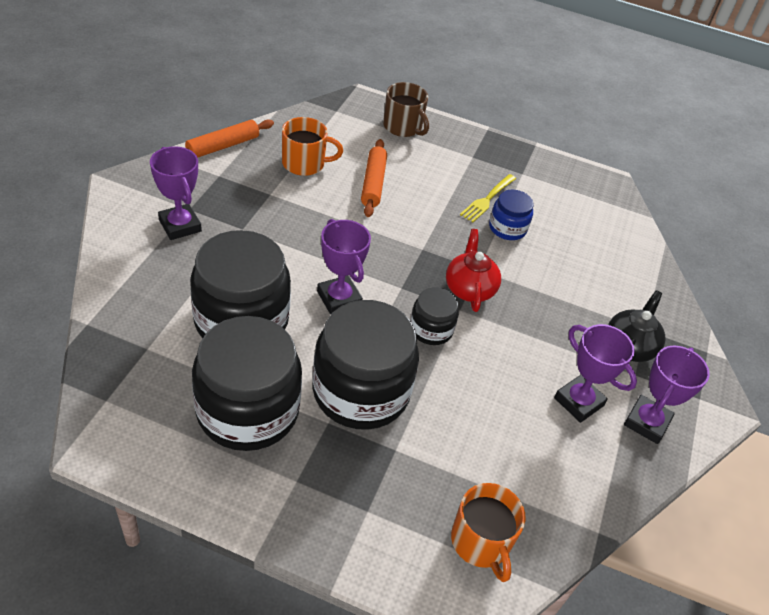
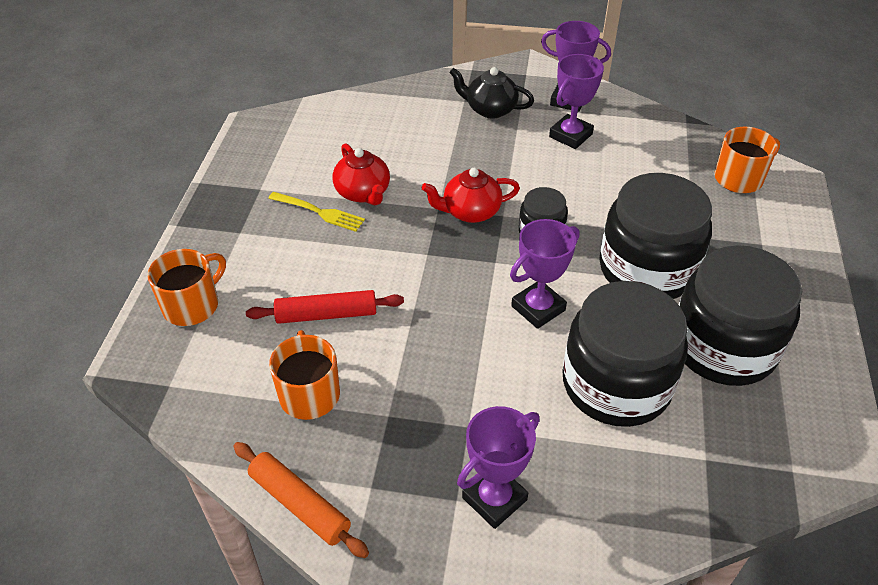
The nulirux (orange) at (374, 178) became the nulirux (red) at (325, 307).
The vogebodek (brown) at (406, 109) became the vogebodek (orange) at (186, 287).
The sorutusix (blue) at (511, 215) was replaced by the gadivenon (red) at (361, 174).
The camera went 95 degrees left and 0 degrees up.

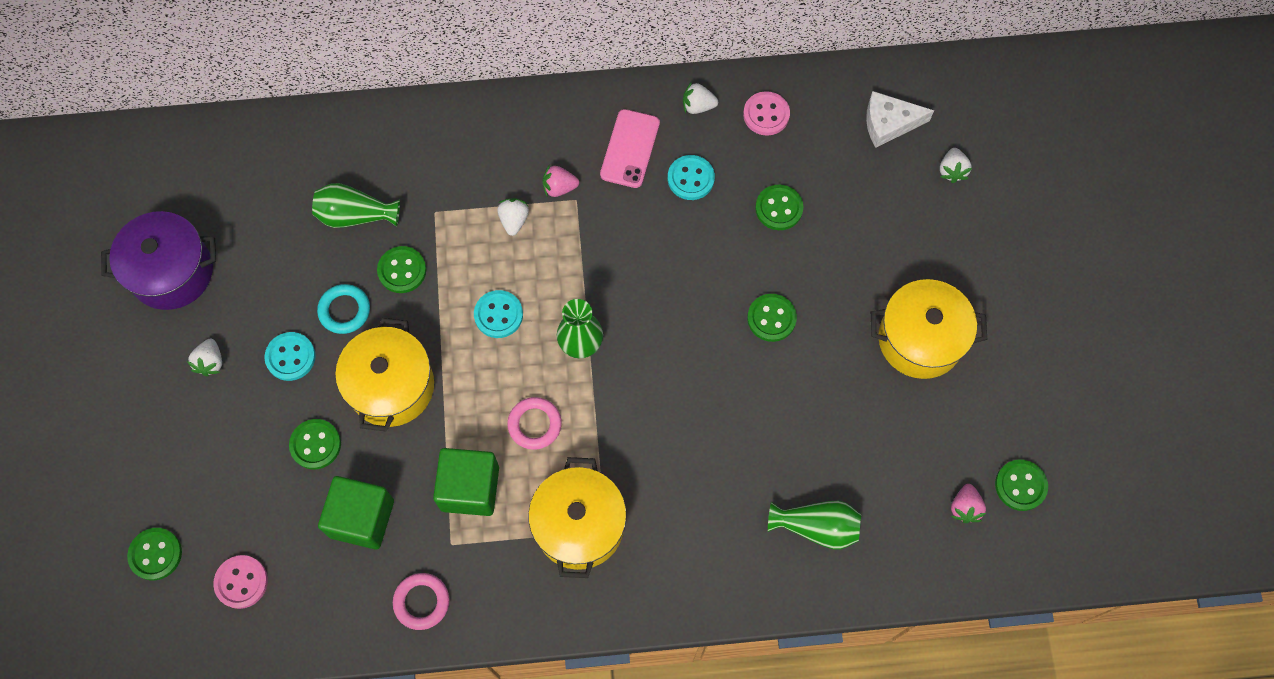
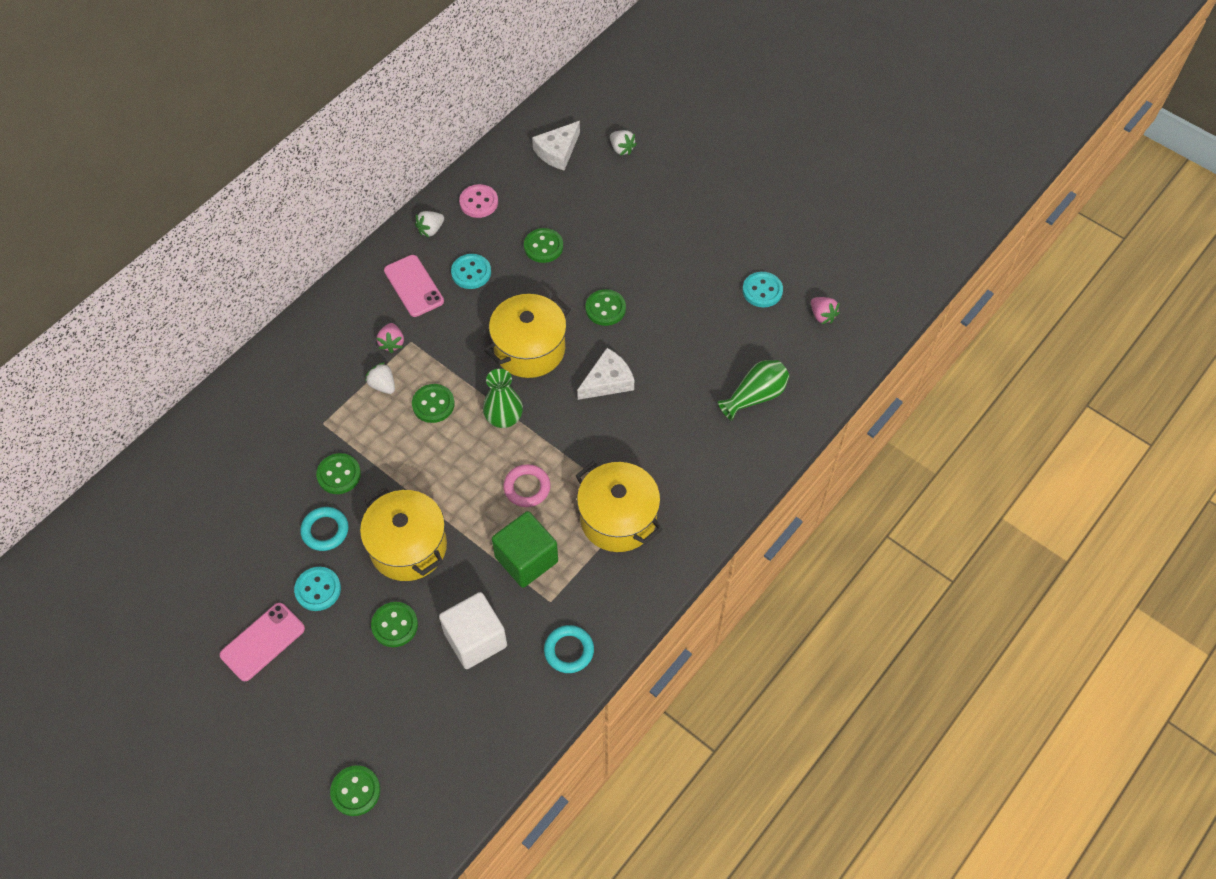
The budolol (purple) at (158, 260) disappeared.
The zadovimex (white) at (204, 357) was replaced by the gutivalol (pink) at (262, 642).
The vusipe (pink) at (240, 582) disappeared.
The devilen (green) at (356, 205) disappeared.
The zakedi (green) at (356, 512) became the zakedi (white) at (473, 630).
The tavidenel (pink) at (421, 601) became the tavidenel (turquoise) at (569, 649).
The vusipe (turquoise) moved from (498, 314) to (763, 290).
The zadovimex (pink) at (560, 181) turned 45 degrees counterclockwise.
The budolol (yellow) moved from (929, 329) to (527, 336).
The vusipe (green) moved from (1021, 485) to (433, 403).
The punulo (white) at (605, 374) appeared.
The camera went 45 degrees left and 10 degrees down.

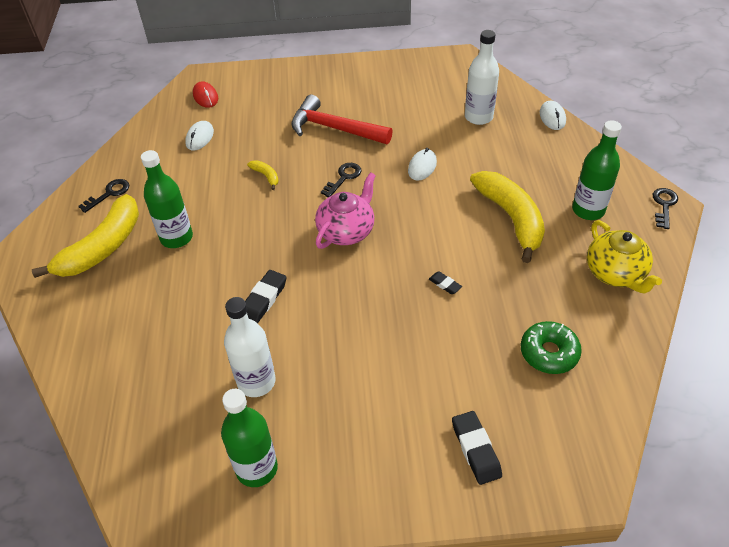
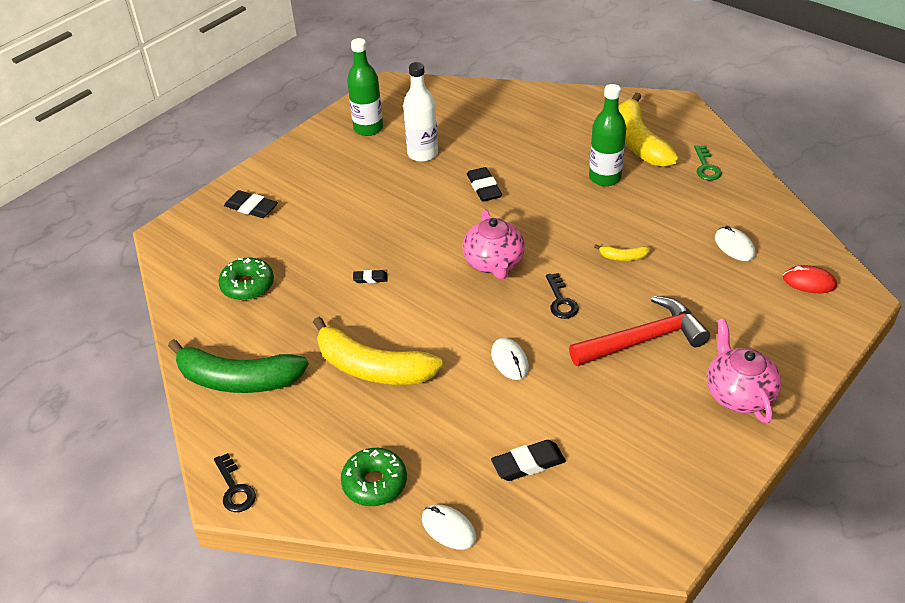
The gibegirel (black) at (103, 196) became the gibegirel (green) at (708, 162).
The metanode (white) at (482, 77) was replaced by the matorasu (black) at (528, 460).
The metanode (green) at (597, 170) disappeared.
The gadivenon (yellow) at (624, 256) was replaced by the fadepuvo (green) at (238, 366).
The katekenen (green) at (374, 477) appeared.
The gadivenon (pink) at (744, 370) appeared.
The camera went 135 degrees right and 5 degrees down.

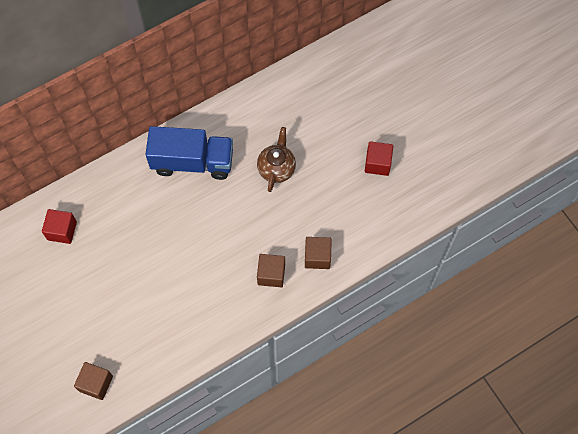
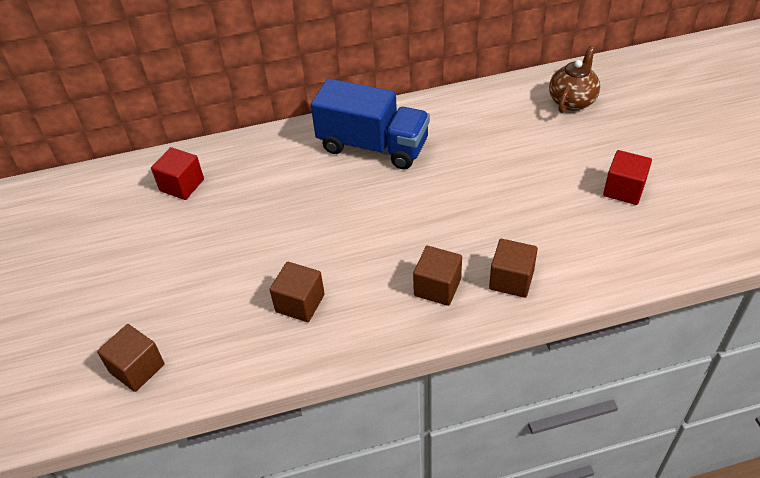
The gadivenon (brown) moved from (276, 159) to (574, 79).
The zakedi (brown) at (297, 292) appeared.
The camera went 20 degrees right and 20 degrees down.

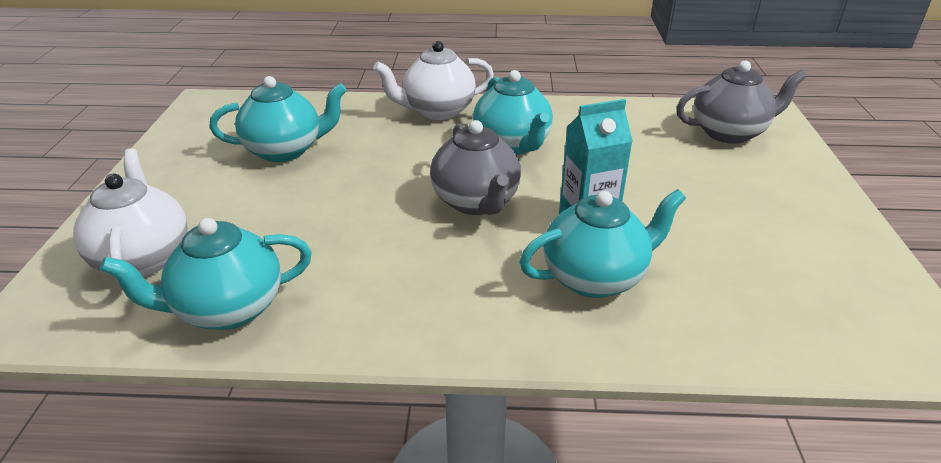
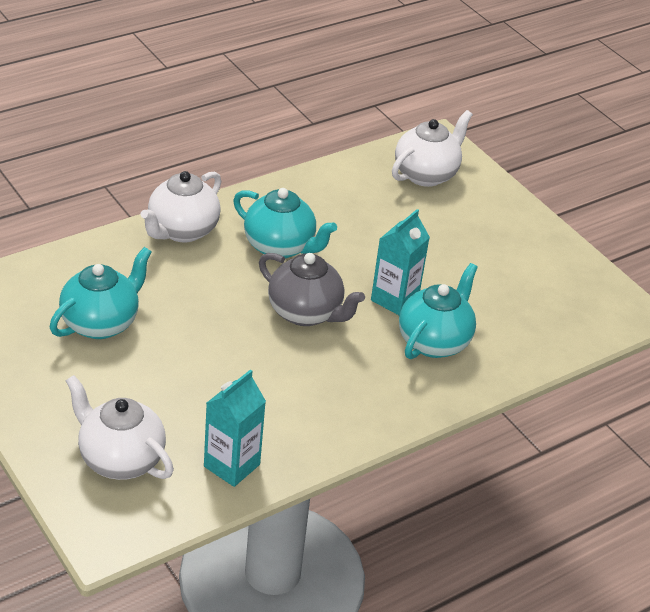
The gadivenon (turquoise) at (206, 274) was replaced by the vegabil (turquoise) at (235, 428).
The gadivenon (grey) at (741, 102) became the gadivenon (white) at (432, 148).
The camera went 40 degrees left and 5 degrees up.

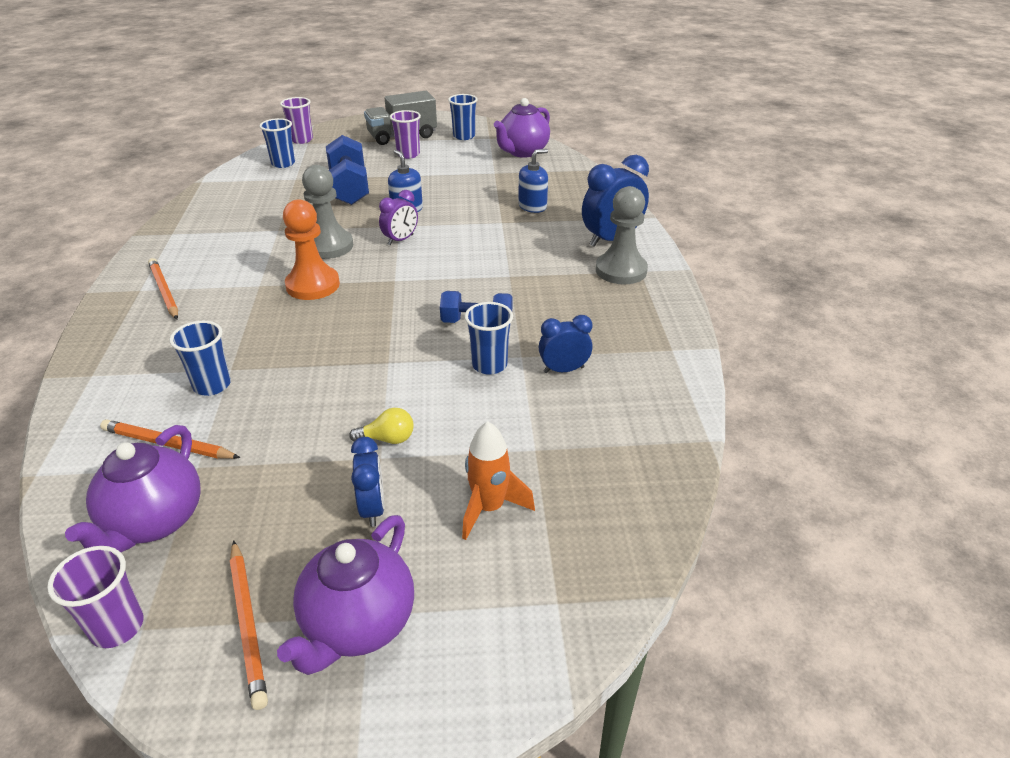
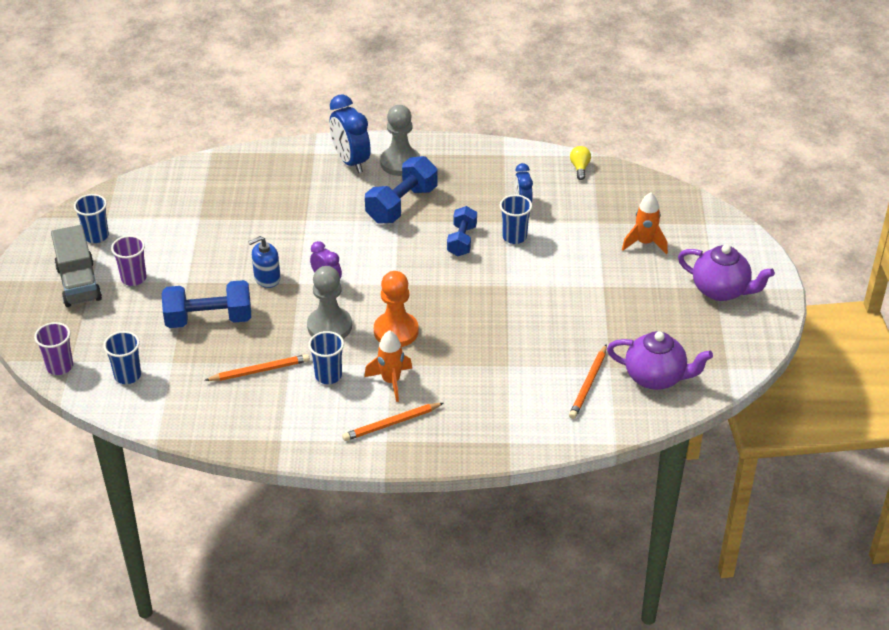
The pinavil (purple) at (95, 597) disappeared.
The pinavil (blue) moved from (200, 358) to (326, 357).
The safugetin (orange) moved from (249, 625) to (257, 367).
The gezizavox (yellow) moved from (381, 426) to (580, 163).
The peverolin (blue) at (367, 482) disappeared.
The gadivenon (purple) at (522, 128) disappeared.
The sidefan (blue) at (533, 181) disappeared.
The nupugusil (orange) at (388, 366) appeared.
The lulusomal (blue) at (401, 190) appeared.
The camera went 85 degrees left and 5 degrees up.

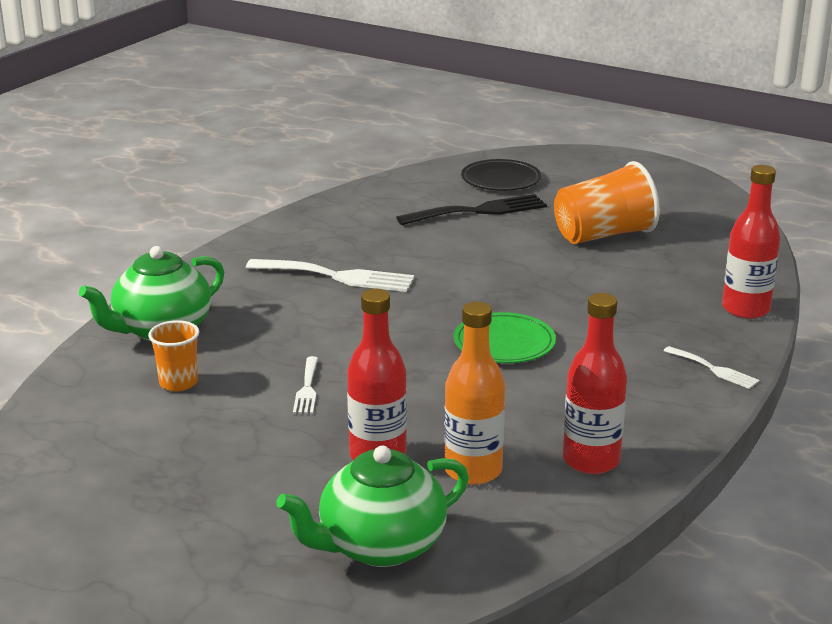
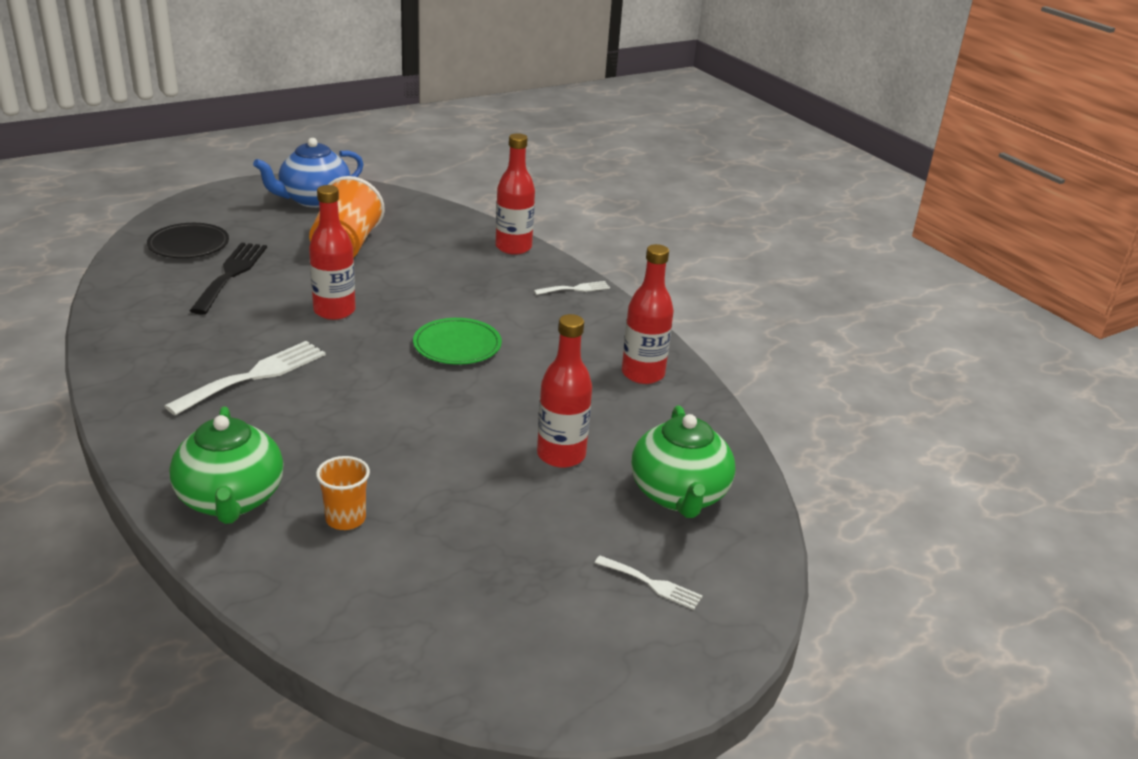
The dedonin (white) moved from (305, 385) to (649, 583).
The metanode (orange) at (474, 393) disappeared.
The gadivenon (blue) at (308, 173) appeared.
The metanode (red) at (332, 252) appeared.
The camera went 65 degrees left and 5 degrees up.

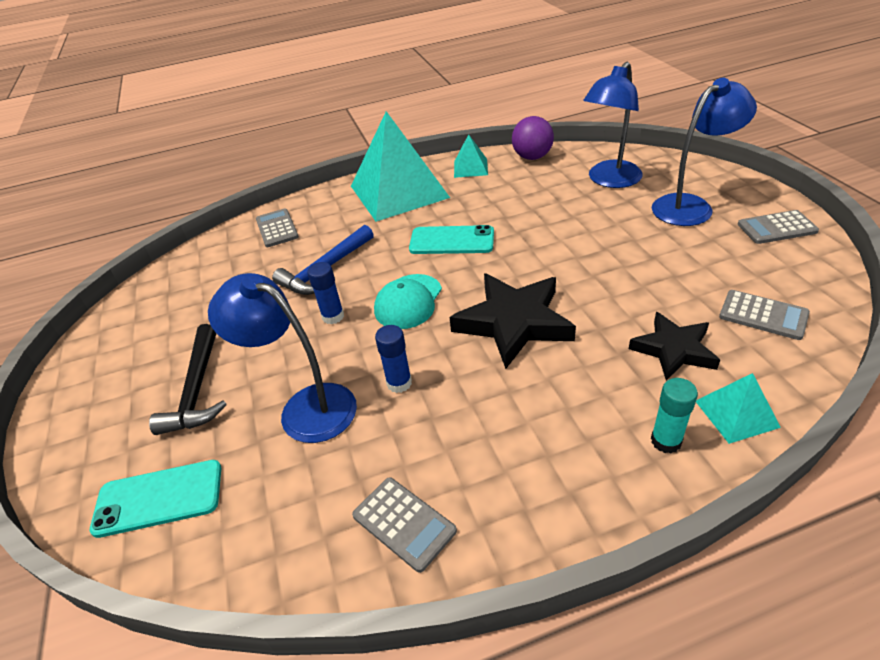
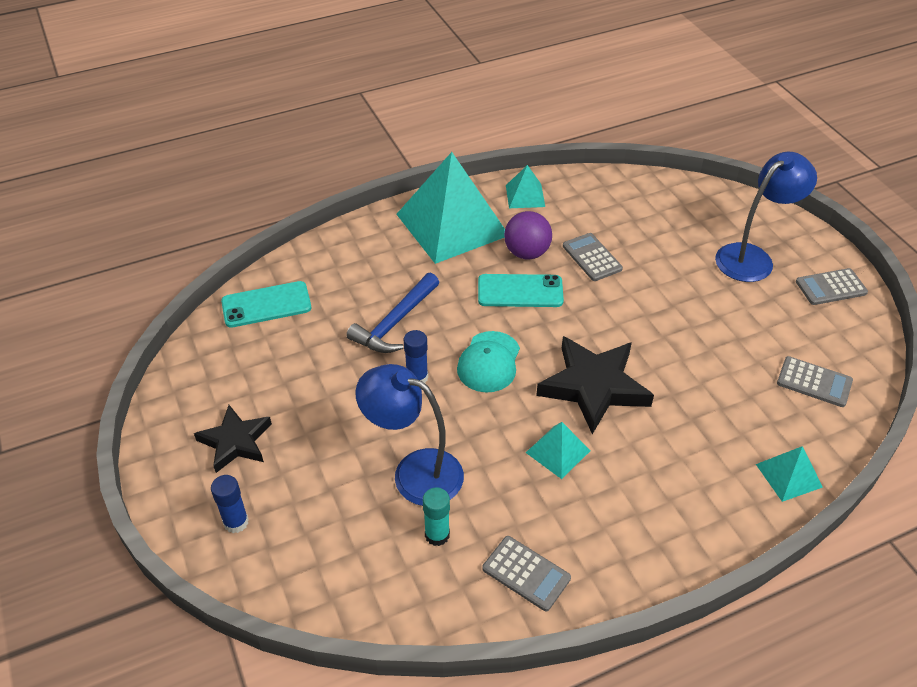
The gutivalol (turquoise) moved from (155, 499) to (266, 304).
The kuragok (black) at (188, 379) disappeared.
The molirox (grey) moved from (277, 227) to (593, 257).
The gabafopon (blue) moved from (393, 359) to (230, 504).
The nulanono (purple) moved from (533, 138) to (528, 235).
The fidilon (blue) at (613, 125) disappeared.
The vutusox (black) moved from (674, 346) to (233, 439).
The gabafopon (turquoise) moved from (674, 415) to (436, 517).
The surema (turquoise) at (558, 450) appeared.
The camera went 10 degrees left and 5 degrees up.

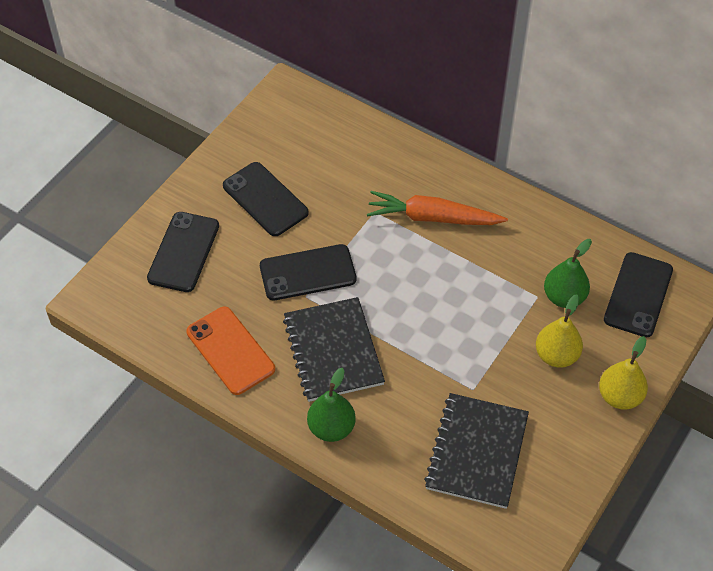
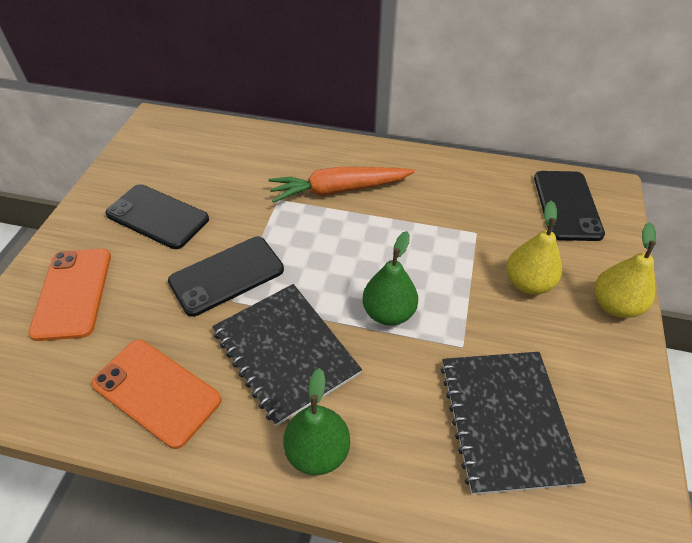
The gutivalol (black) at (183, 252) became the gutivalol (orange) at (69, 295).
The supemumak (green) moved from (568, 273) to (390, 278).
The camera went 20 degrees left and 5 degrees down.

